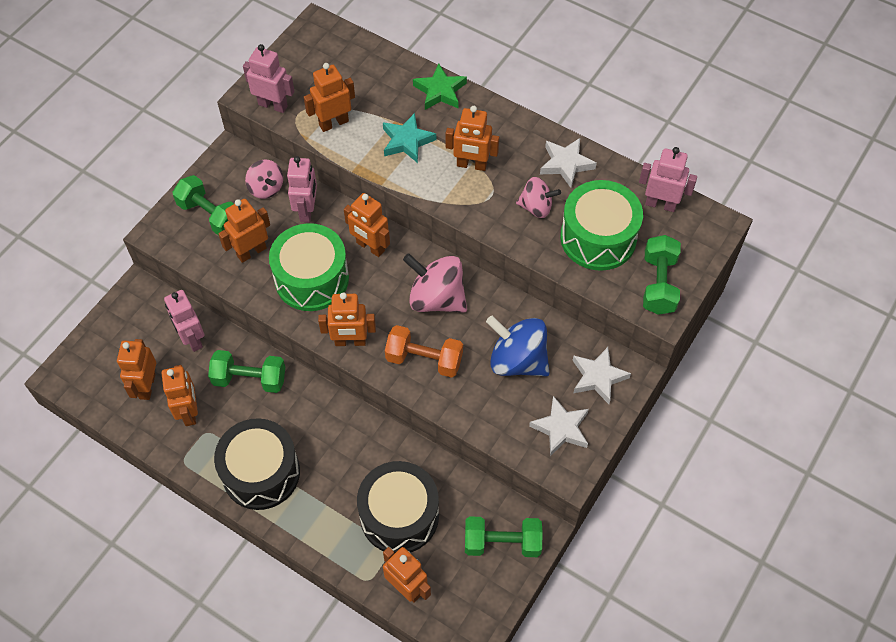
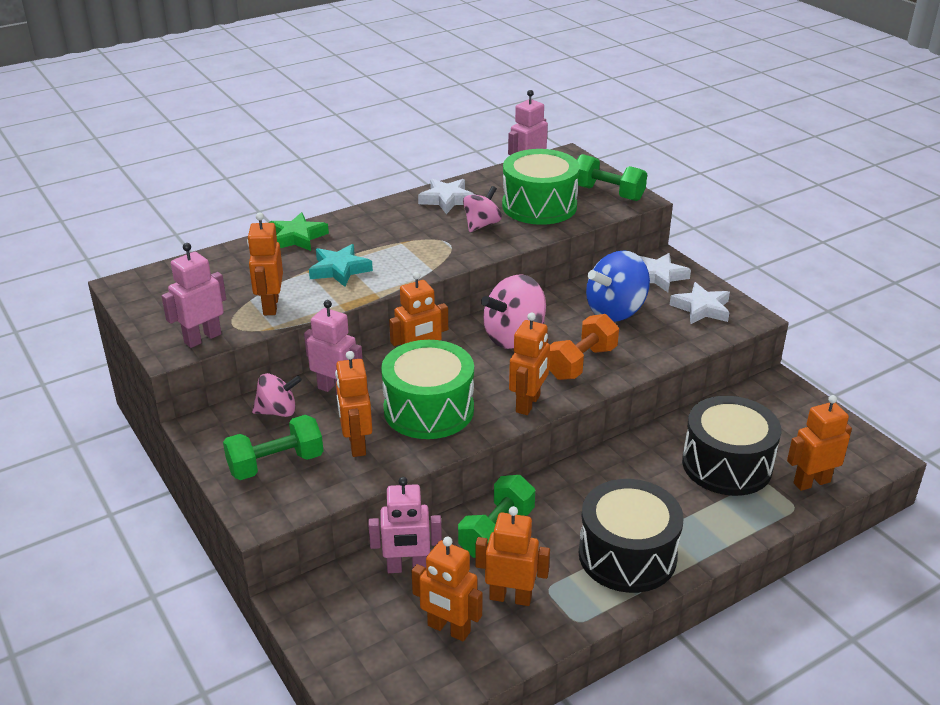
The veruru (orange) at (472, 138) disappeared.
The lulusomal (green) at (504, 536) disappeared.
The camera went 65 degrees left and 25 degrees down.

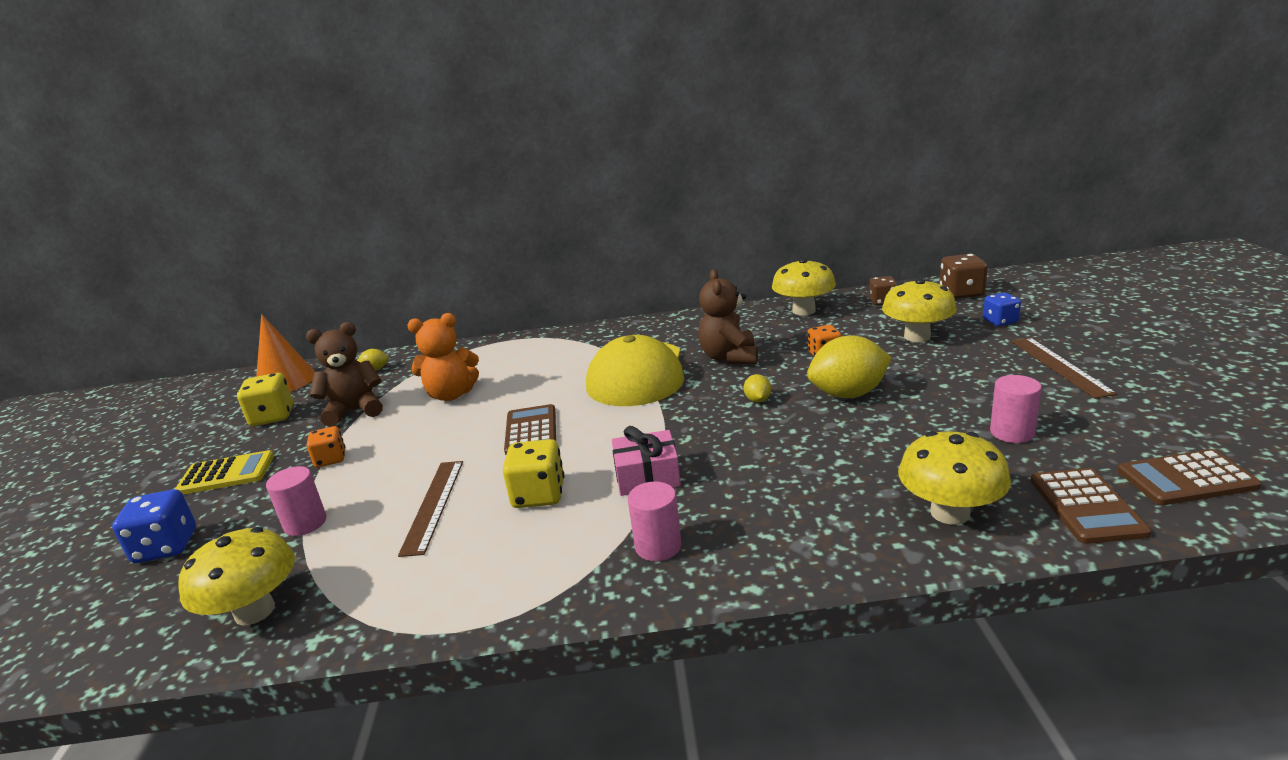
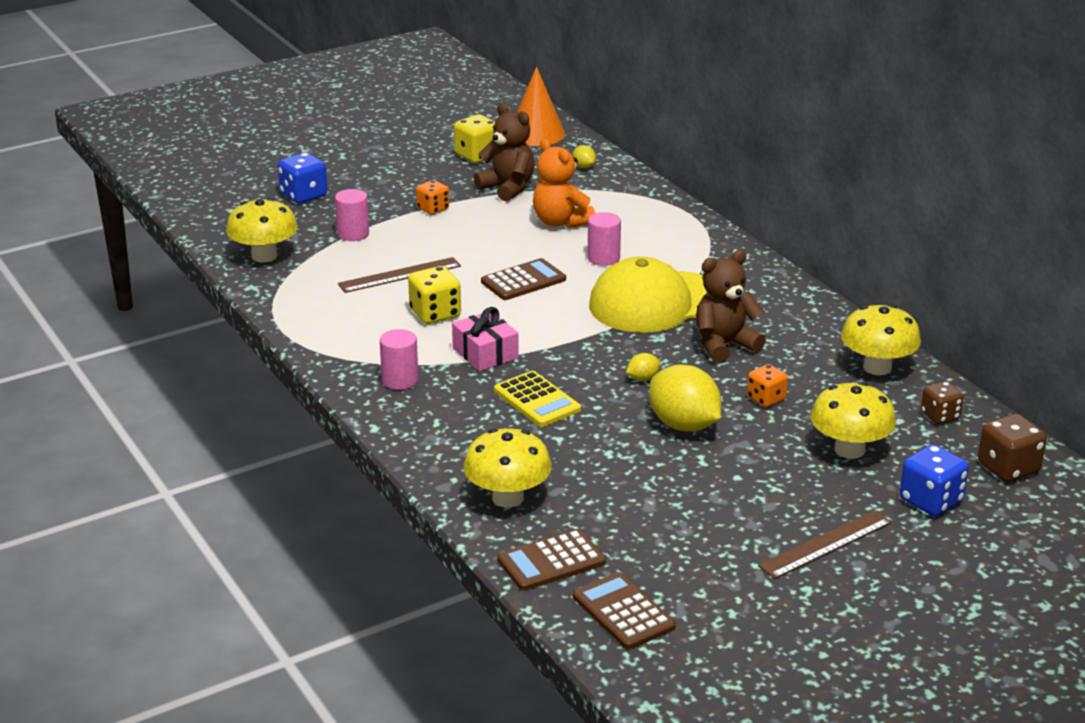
The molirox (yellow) moved from (224, 472) to (537, 399).
The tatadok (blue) at (1002, 309) changed to 1.50 times the size.
The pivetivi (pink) moved from (1016, 409) to (604, 239).
The camera went 60 degrees right and 5 degrees up.

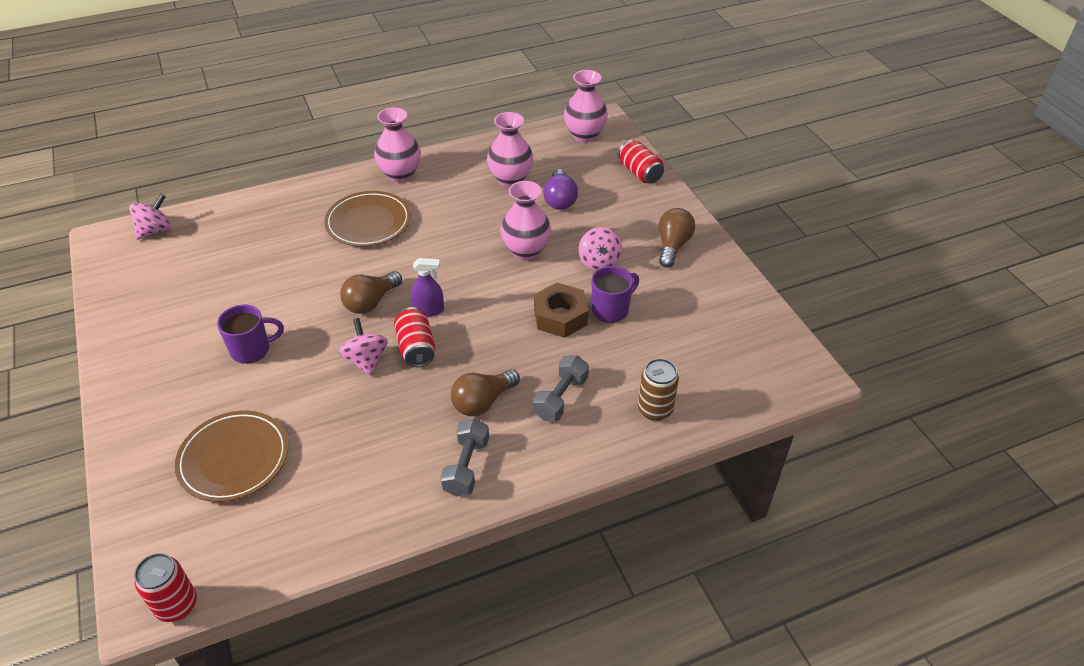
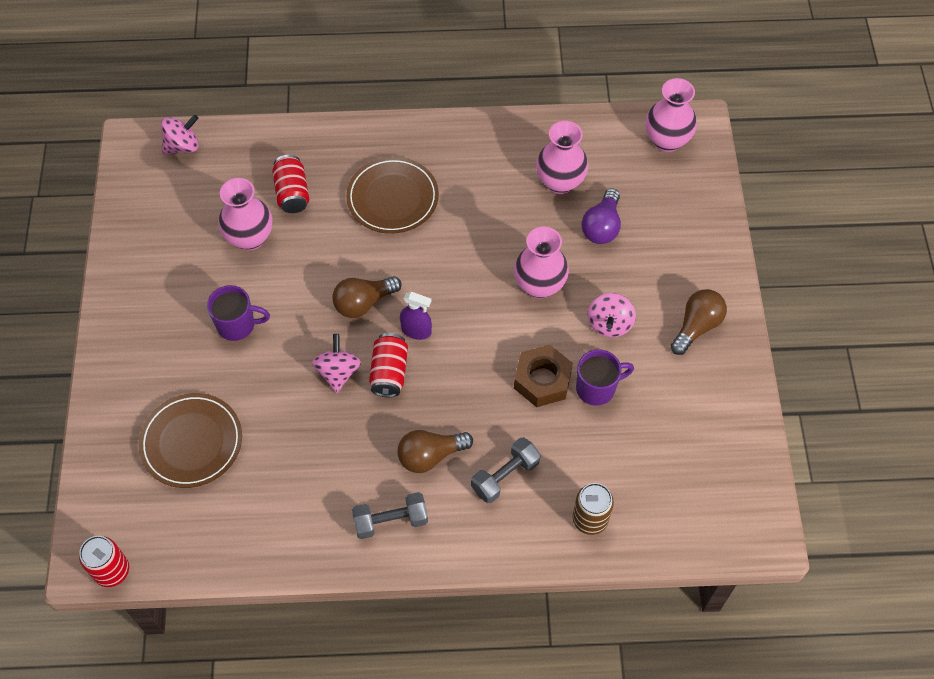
The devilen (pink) moved from (397, 145) to (245, 214).
The lulusomal (grey) at (464, 457) turned 45 degrees clockwise.
The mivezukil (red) moved from (641, 161) to (290, 184).
The camera went 20 degrees right and 15 degrees up.

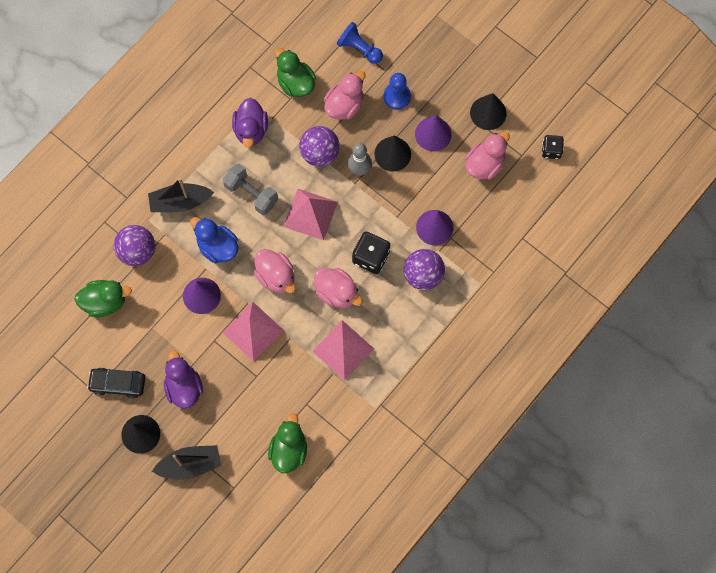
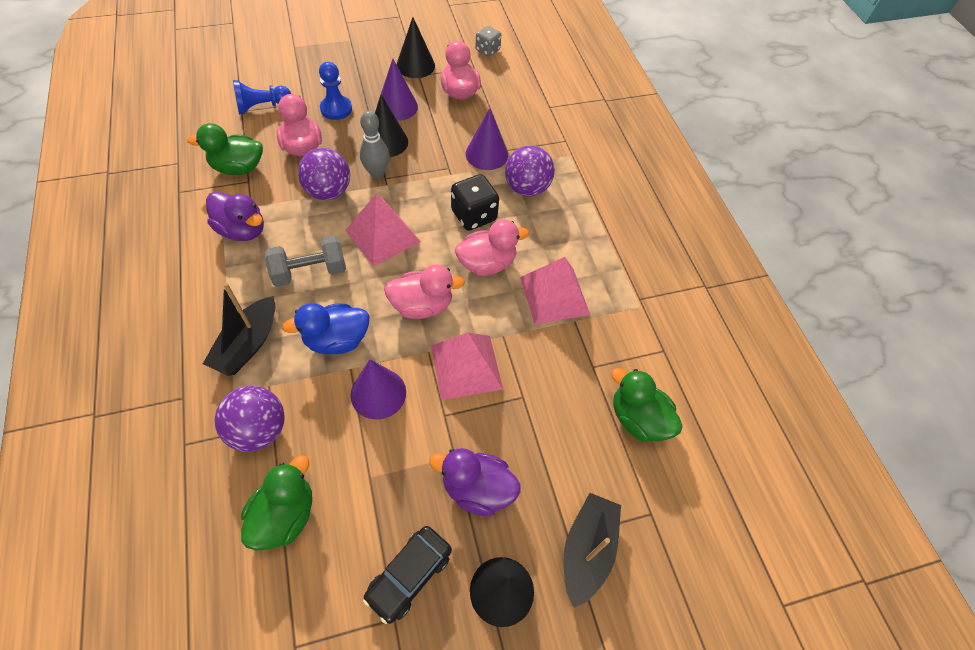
The tatadok (black) at (553, 147) became the tatadok (grey) at (488, 41).
The camera went 60 degrees left and 15 degrees down.

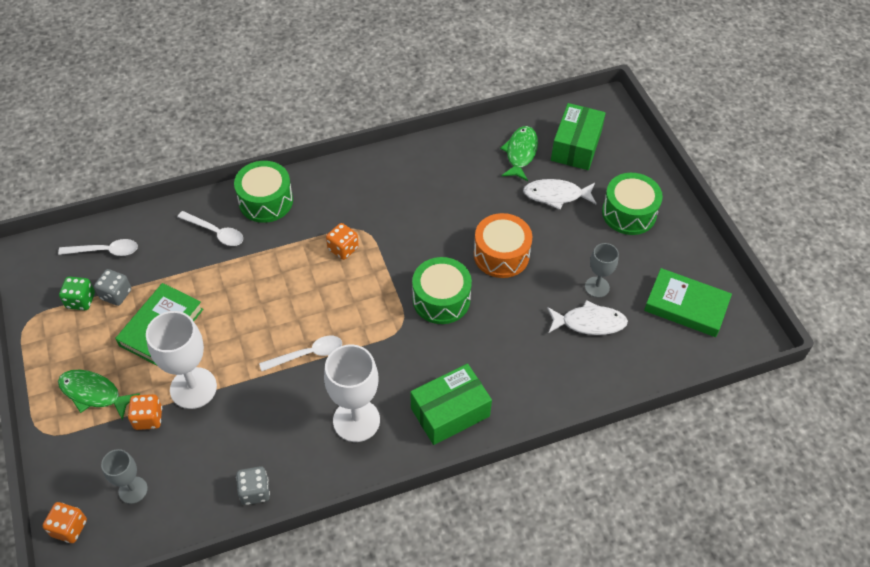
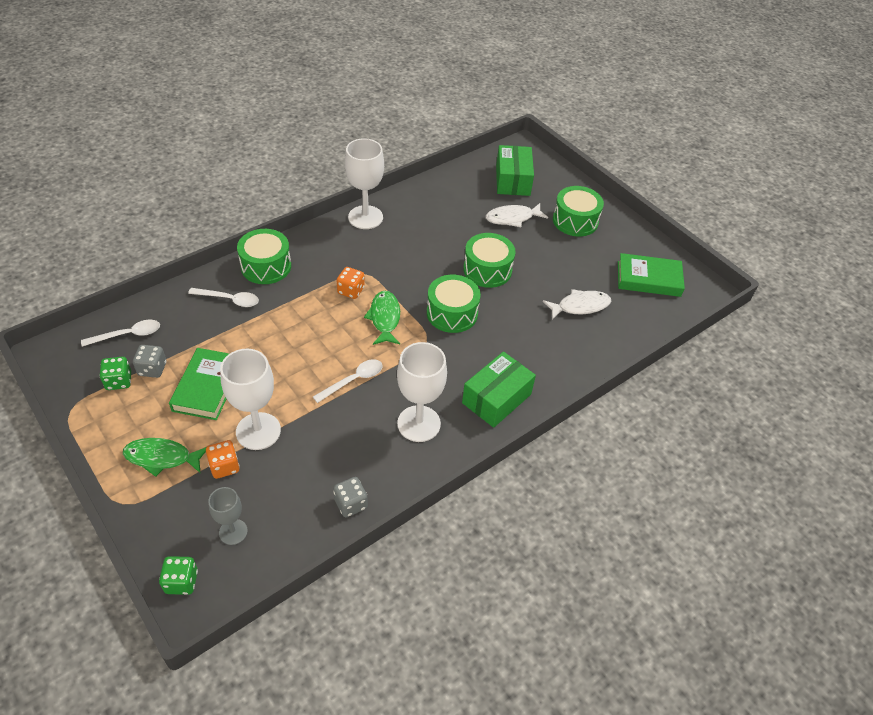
The tatadok (orange) at (65, 522) became the tatadok (green) at (178, 575).
The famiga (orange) at (503, 245) became the famiga (green) at (489, 260).
The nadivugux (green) moved from (519, 153) to (382, 318).
The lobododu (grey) at (602, 270) disappeared.
The lobododu (white) at (364, 184) appeared.
The camera went 20 degrees left and 5 degrees down.

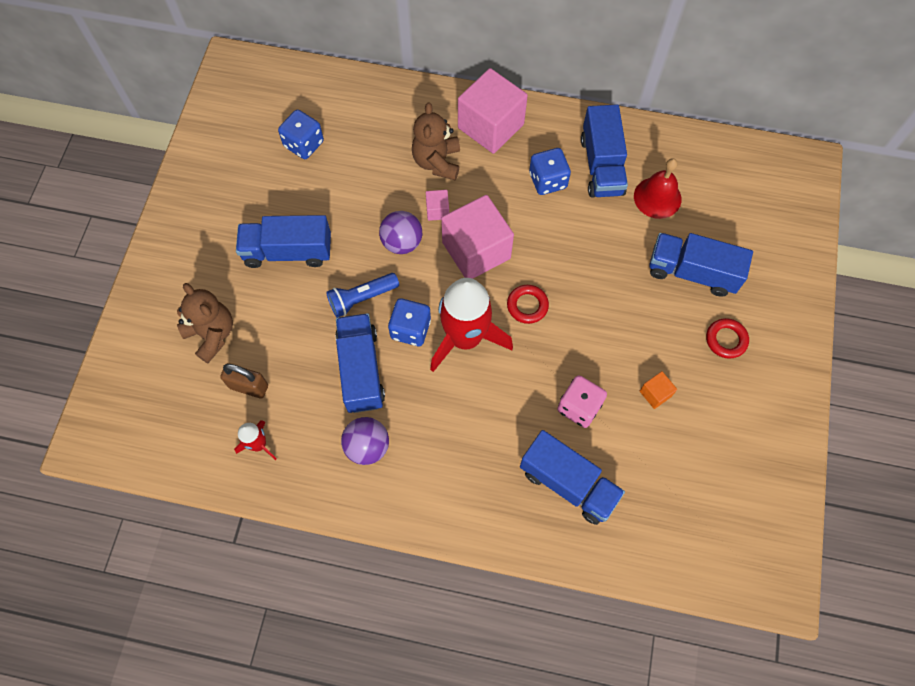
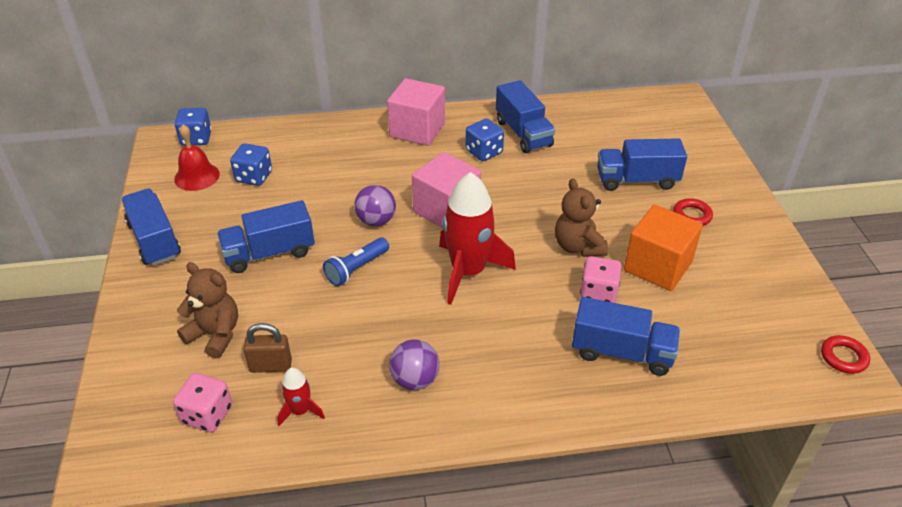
The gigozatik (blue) moved from (360, 363) to (151, 227).
The tatadok (blue) moved from (409, 322) to (193, 127).
The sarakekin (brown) moved from (436, 141) to (581, 217).
The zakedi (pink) at (437, 205) disappeared.
The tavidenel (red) moved from (528, 304) to (845, 354).
The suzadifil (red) moved from (657, 188) to (197, 158).
The zakedi (orange) at (658, 390) changed to 2.33 times the size.
The tatadok (pink) at (202, 402) appeared.
The camera went 20 degrees left and 25 degrees down.

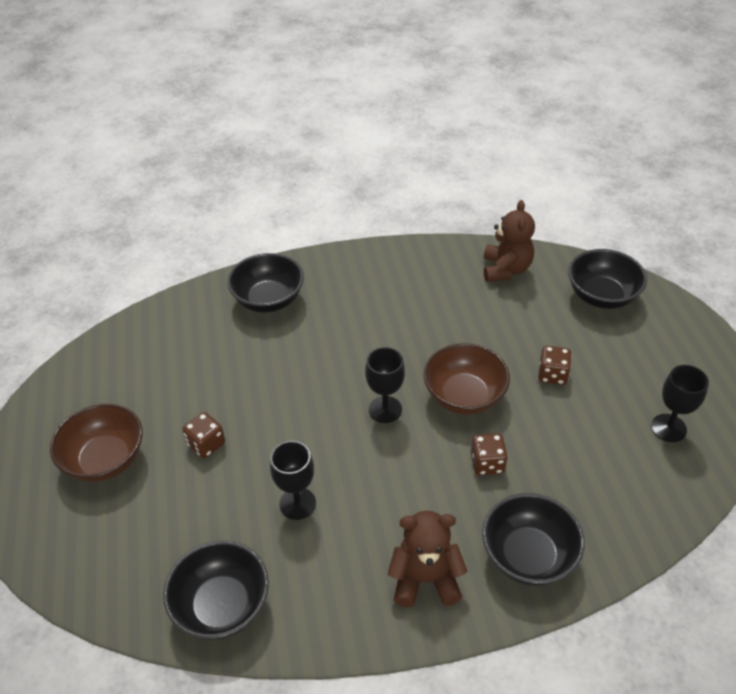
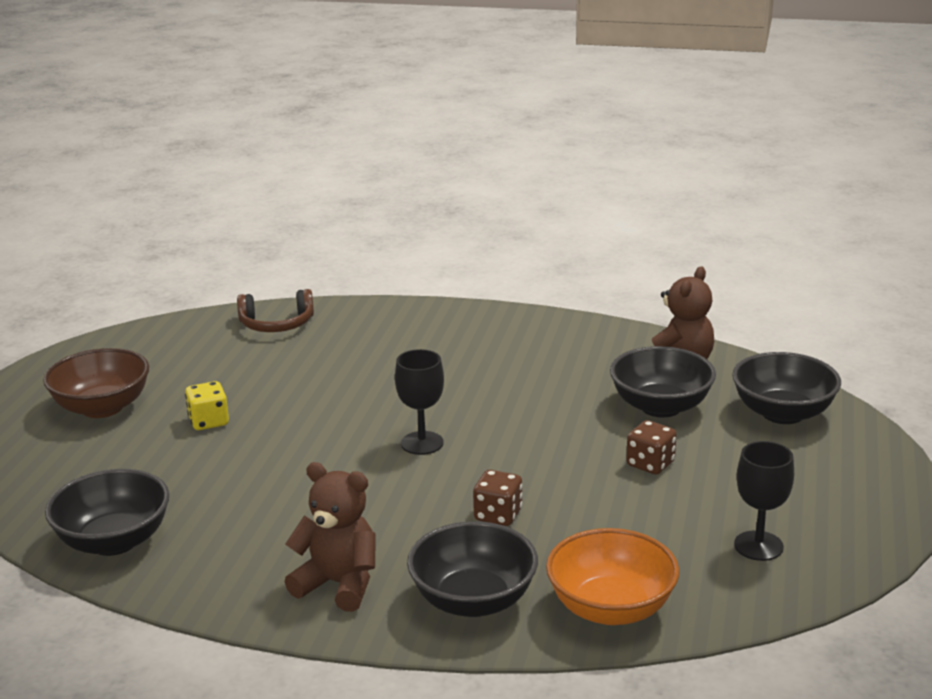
The tatadok (brown) at (203, 435) became the tatadok (yellow) at (207, 405).
The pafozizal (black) moved from (265, 282) to (663, 381).
The lobododu (black) at (293, 480) disappeared.
The pafozizal (brown) at (467, 379) disappeared.
The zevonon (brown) at (275, 310) appeared.
The pafozizal (orange) at (612, 576) appeared.
The camera went 25 degrees right and 20 degrees down.

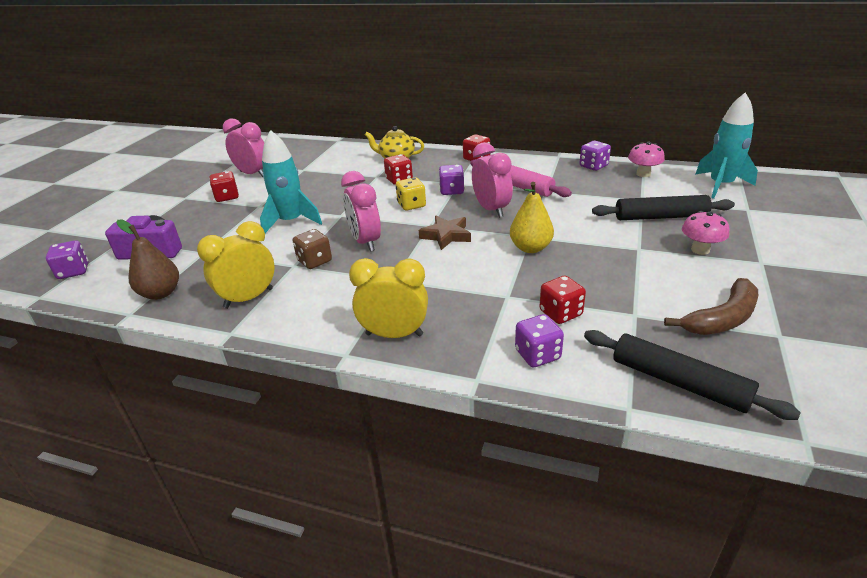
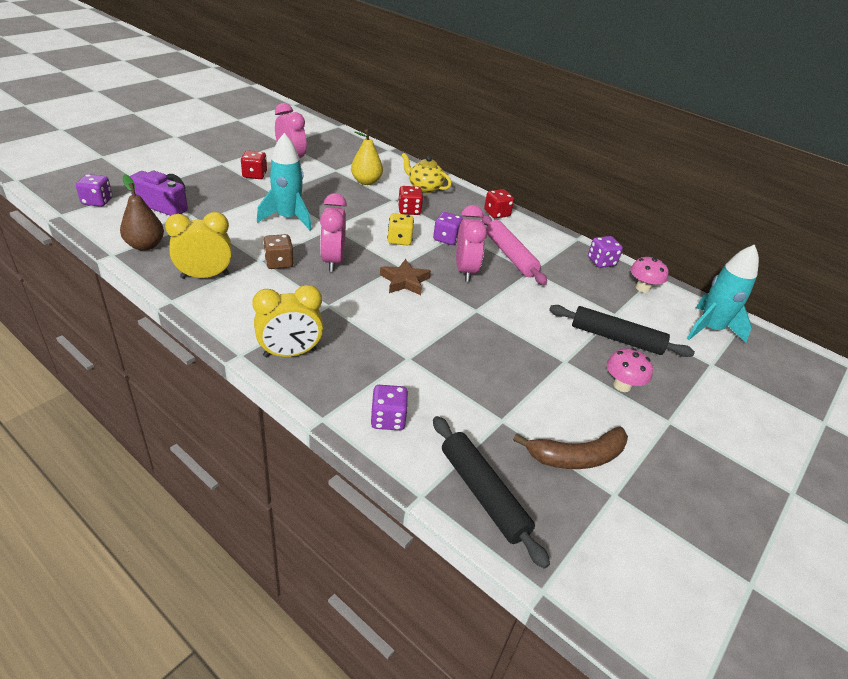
The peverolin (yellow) at (388, 298) turned 135 degrees clockwise.
The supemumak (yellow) moved from (532, 217) to (367, 157).
The tatadok (red) at (562, 300) disappeared.
The camera went 15 degrees right and 5 degrees up.

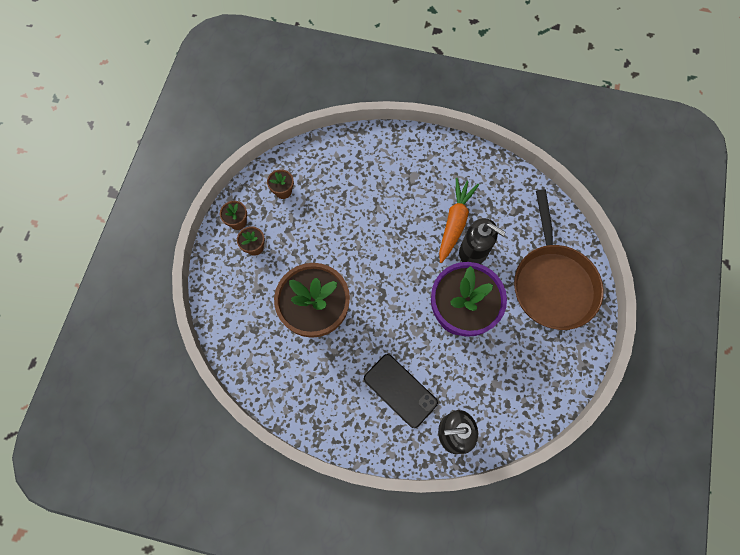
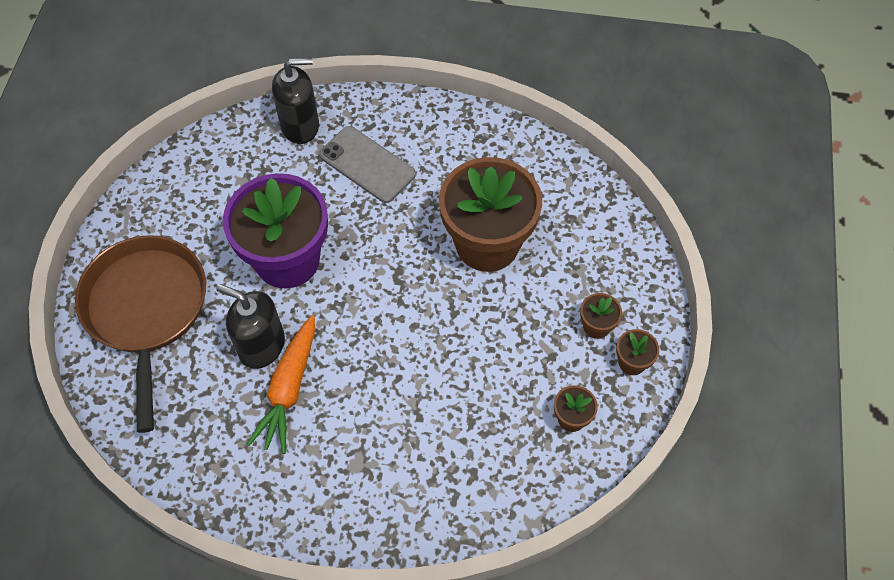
The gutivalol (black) at (401, 391) became the gutivalol (grey) at (367, 164).
The camera went 175 degrees right and 10 degrees down.

